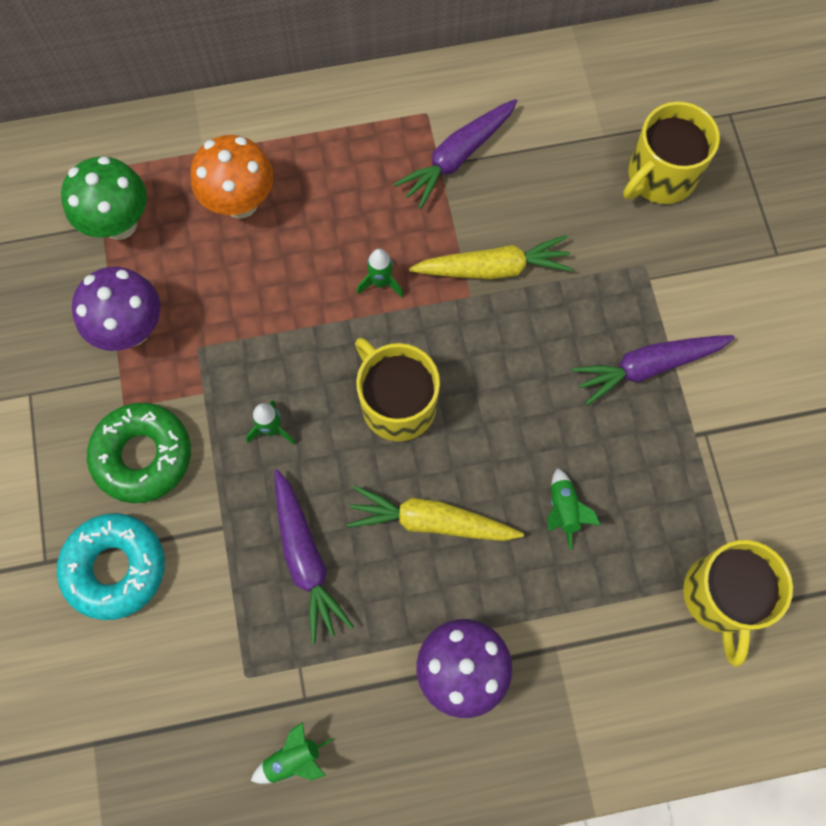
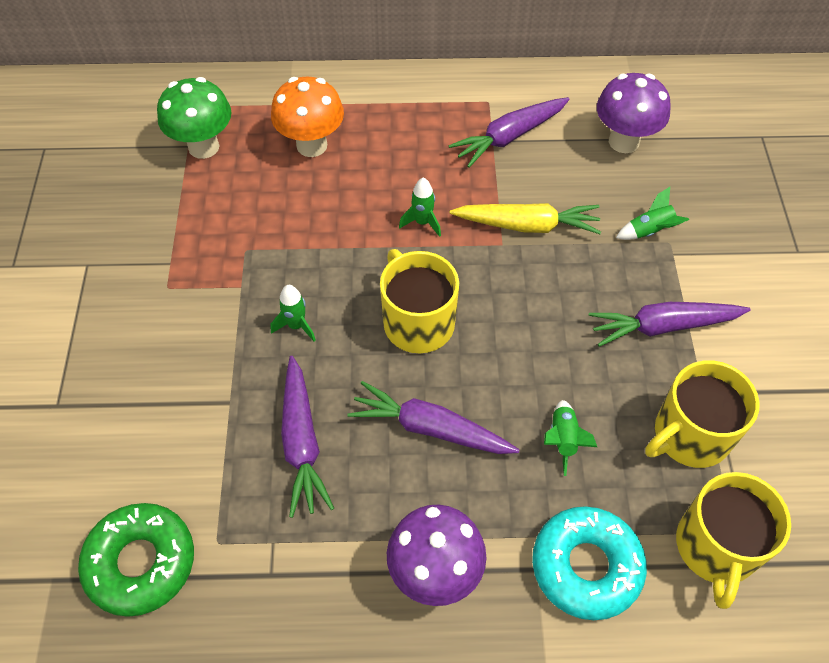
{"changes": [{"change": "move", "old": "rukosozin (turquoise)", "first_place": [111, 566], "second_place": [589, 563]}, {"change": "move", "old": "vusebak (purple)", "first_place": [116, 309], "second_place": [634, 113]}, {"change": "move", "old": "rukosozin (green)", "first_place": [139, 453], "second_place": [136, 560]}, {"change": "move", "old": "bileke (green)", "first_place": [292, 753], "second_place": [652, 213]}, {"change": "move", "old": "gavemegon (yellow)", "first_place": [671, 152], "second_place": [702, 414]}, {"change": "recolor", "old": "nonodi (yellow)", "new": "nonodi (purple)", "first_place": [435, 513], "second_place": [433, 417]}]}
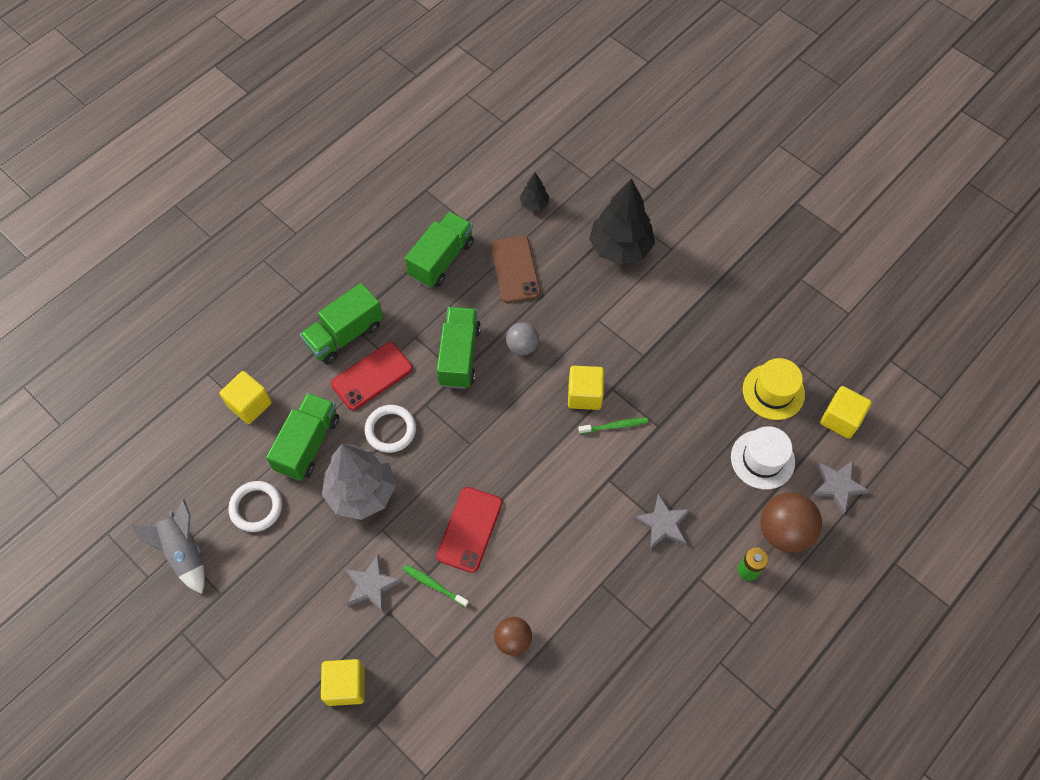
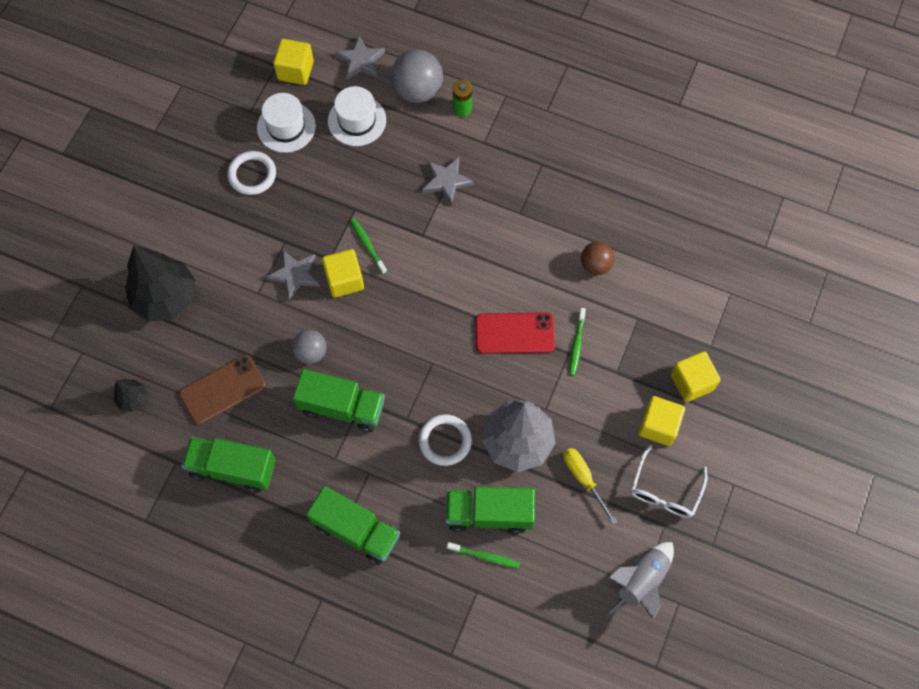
{"changes": [{"change": "delete", "old": "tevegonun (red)", "first_place": [372, 376]}, {"change": "insert", "new": "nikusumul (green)", "second_place": [483, 555]}, {"change": "insert", "new": "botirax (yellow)", "second_place": [590, 486]}, {"change": "insert", "new": "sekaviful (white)", "second_place": [669, 481]}, {"change": "move", "old": "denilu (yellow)", "first_place": [246, 397], "second_place": [661, 421]}, {"change": "move", "old": "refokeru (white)", "first_place": [255, 506], "second_place": [251, 173]}, {"change": "move", "old": "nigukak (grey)", "first_place": [374, 583], "second_place": [293, 275]}, {"change": "recolor", "old": "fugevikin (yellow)", "new": "fugevikin (white)", "first_place": [774, 389], "second_place": [286, 123]}, {"change": "recolor", "old": "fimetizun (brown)", "new": "fimetizun (grey)", "first_place": [791, 523], "second_place": [417, 76]}, {"change": "rotate", "old": "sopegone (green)", "first_place": [459, 348], "second_place": [339, 400], "degrees": -150}]}
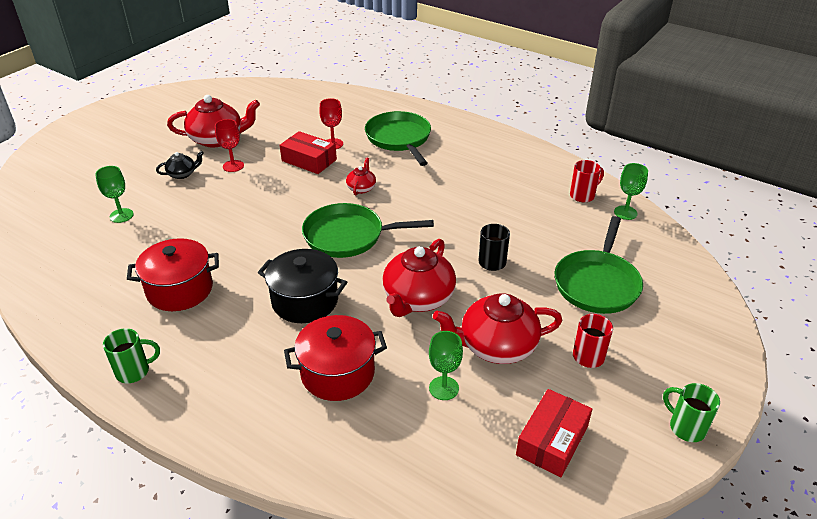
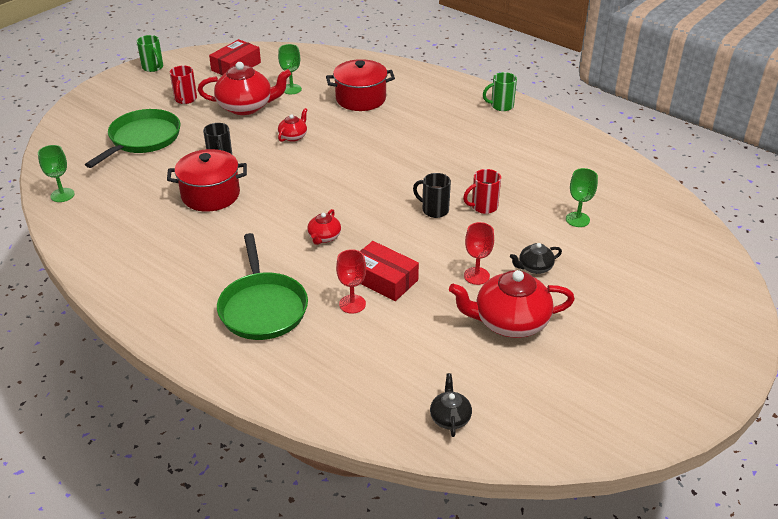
{"changes": [{"change": "delete", "old": "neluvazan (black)", "first_place": [302, 286]}, {"change": "delete", "old": "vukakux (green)", "first_place": [368, 230]}, {"change": "insert", "new": "gavemegon (black)", "second_place": [432, 195]}, {"change": "insert", "new": "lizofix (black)", "second_place": [451, 405]}, {"change": "move", "old": "neluvazan (red)", "first_place": [173, 274], "second_place": [207, 180]}, {"change": "move", "old": "gavemegon (red)", "first_place": [587, 181], "second_place": [482, 191]}, {"change": "resize", "old": "lizofix (red)", "first_place": [419, 278], "second_place": [292, 125], "factor": 0.5}]}
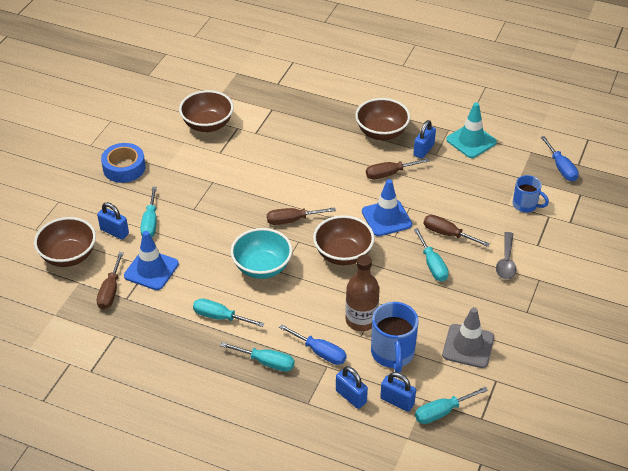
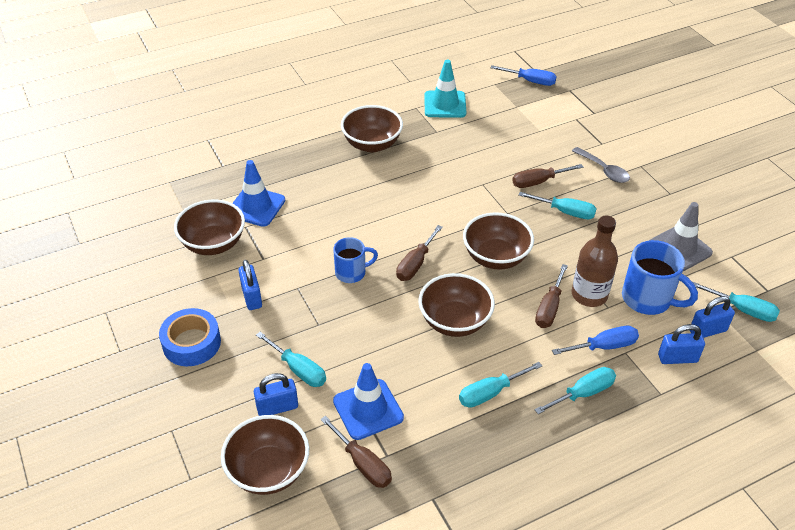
{"changes": [{"change": "move", "old": "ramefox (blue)", "first_place": [387, 207], "second_place": [259, 193]}, {"change": "move", "old": "botirax (brown)", "first_place": [398, 168], "second_place": [551, 296]}, {"change": "move", "old": "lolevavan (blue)", "first_place": [424, 139], "second_place": [250, 285]}, {"change": "move", "old": "gavemegon (blue)", "first_place": [530, 193], "second_place": [355, 260]}, {"change": "recolor", "old": "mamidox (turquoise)", "new": "mamidox (brown)", "first_place": [261, 253], "second_place": [456, 305]}, {"change": "rotate", "old": "botirax (turquoise)", "first_place": [451, 405], "second_place": [736, 301], "degrees": -75}]}
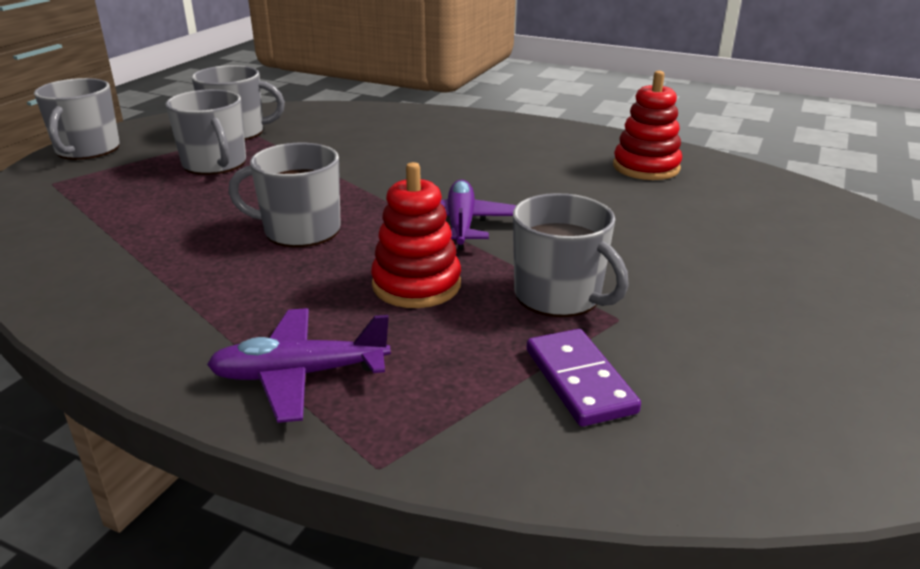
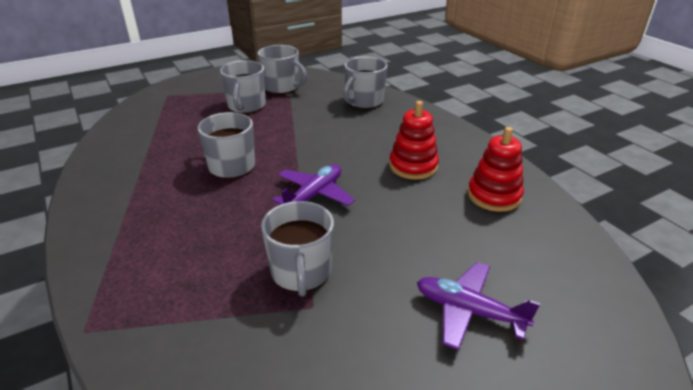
{"changes": [{"change": "delete", "old": "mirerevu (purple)", "first_place": [584, 378]}, {"change": "move", "old": "gavemegon (grey)", "first_place": [77, 119], "second_place": [365, 83]}, {"change": "move", "old": "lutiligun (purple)", "first_place": [299, 365], "second_place": [478, 306]}, {"change": "move", "old": "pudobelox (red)", "first_place": [416, 235], "second_place": [414, 140]}]}
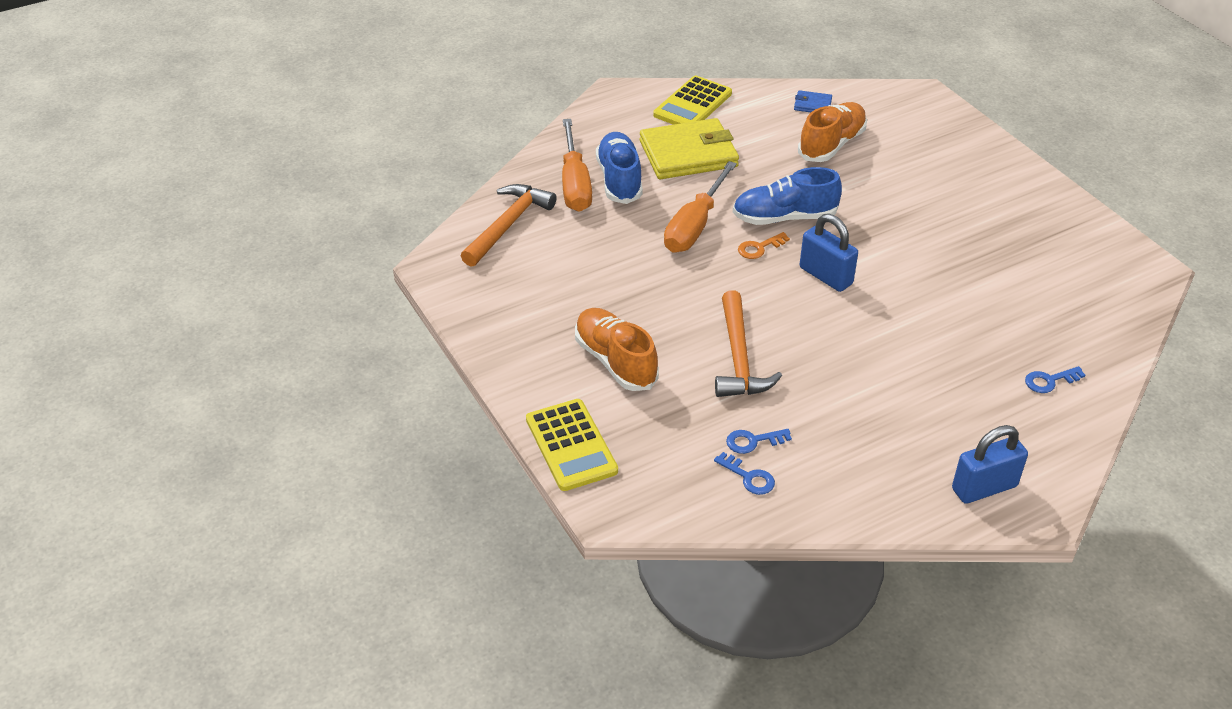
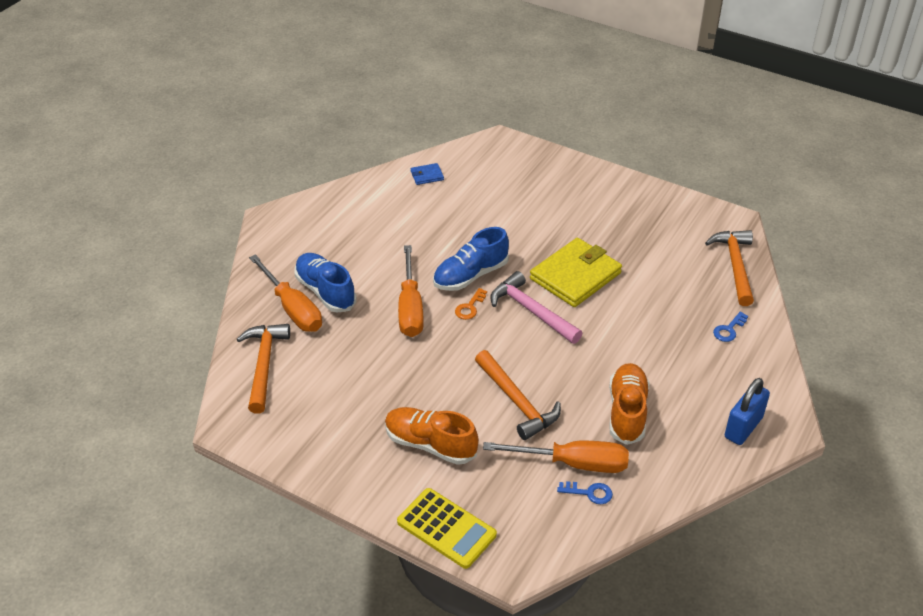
{"changes": [{"change": "delete", "old": "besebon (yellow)", "first_place": [692, 100]}, {"change": "insert", "new": "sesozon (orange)", "second_place": [729, 268]}, {"change": "move", "old": "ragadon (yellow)", "first_place": [689, 148], "second_place": [576, 272]}, {"change": "move", "old": "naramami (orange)", "first_place": [832, 132], "second_place": [629, 404]}, {"change": "replace", "old": "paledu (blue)", "new": "botirax (orange)", "first_place": [759, 441], "second_place": [556, 457]}, {"change": "replace", "old": "lolevavan (blue)", "new": "sesozon (pink)", "first_place": [829, 253], "second_place": [536, 307]}]}
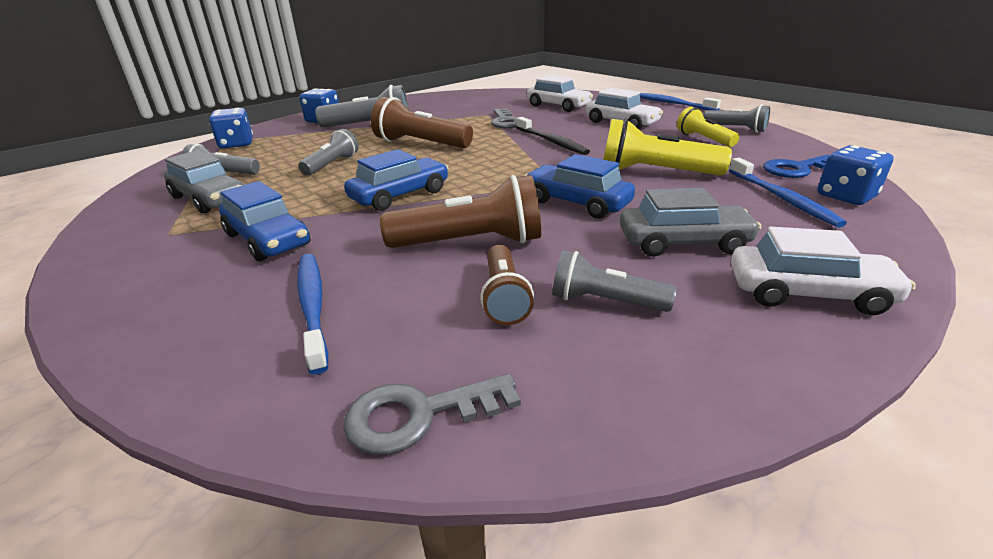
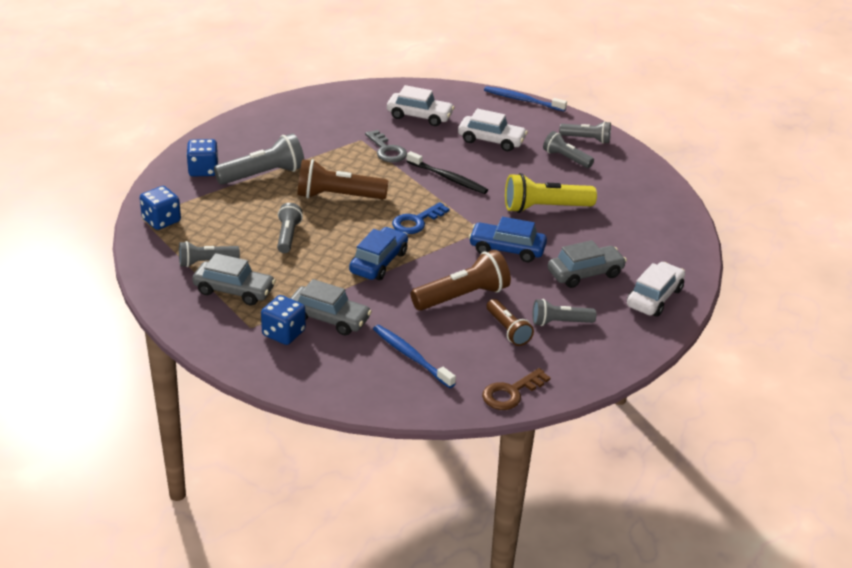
{"changes": [{"change": "delete", "old": "nikusumul (blue)", "first_place": [788, 193]}, {"change": "move", "old": "paledu (blue)", "first_place": [796, 166], "second_place": [420, 218]}, {"change": "move", "old": "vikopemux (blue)", "first_place": [855, 175], "second_place": [283, 320]}, {"change": "recolor", "old": "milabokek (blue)", "new": "milabokek (grey)", "first_place": [264, 221], "second_place": [331, 307]}, {"change": "recolor", "old": "paledu (grey)", "new": "paledu (brown)", "first_place": [432, 414], "second_place": [516, 389]}, {"change": "recolor", "old": "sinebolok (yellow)", "new": "sinebolok (grey)", "first_place": [708, 127], "second_place": [568, 149]}, {"change": "rotate", "old": "milabokek (white)", "first_place": [823, 271], "second_place": [656, 289], "degrees": -45}]}
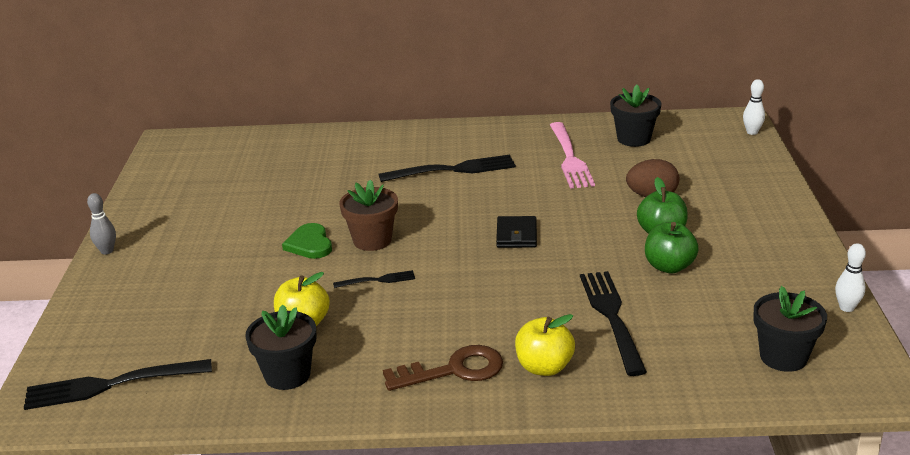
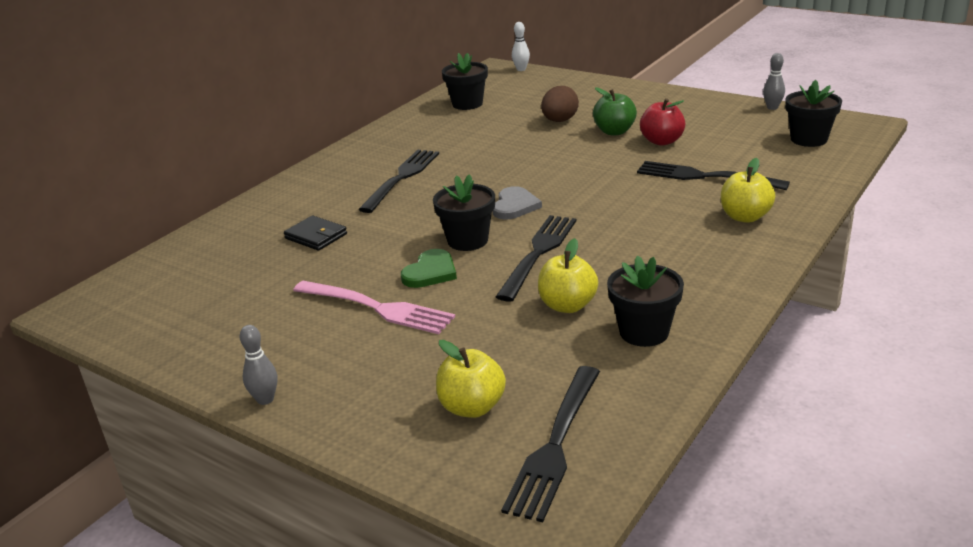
{"changes": [{"change": "delete", "old": "paledu (brown)", "first_place": [443, 368]}, {"change": "insert", "new": "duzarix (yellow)", "second_place": [471, 379]}, {"change": "insert", "new": "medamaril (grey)", "second_place": [517, 203]}, {"change": "move", "old": "ragadon (black)", "first_place": [516, 232], "second_place": [315, 233]}, {"change": "move", "old": "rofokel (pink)", "first_place": [572, 155], "second_place": [374, 307]}, {"change": "recolor", "old": "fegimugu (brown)", "new": "fegimugu (black)", "first_place": [369, 215], "second_place": [464, 212]}, {"change": "recolor", "old": "duzarix (green)", "new": "duzarix (red)", "first_place": [672, 248], "second_place": [662, 122]}, {"change": "recolor", "old": "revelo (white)", "new": "revelo (grey)", "first_place": [850, 277], "second_place": [774, 81]}, {"change": "rotate", "old": "medamaril (green)", "first_place": [307, 241], "second_place": [429, 268], "degrees": -75}, {"change": "resize", "old": "rofokel (black)", "first_place": [374, 279], "second_place": [536, 258], "factor": 1.98}]}
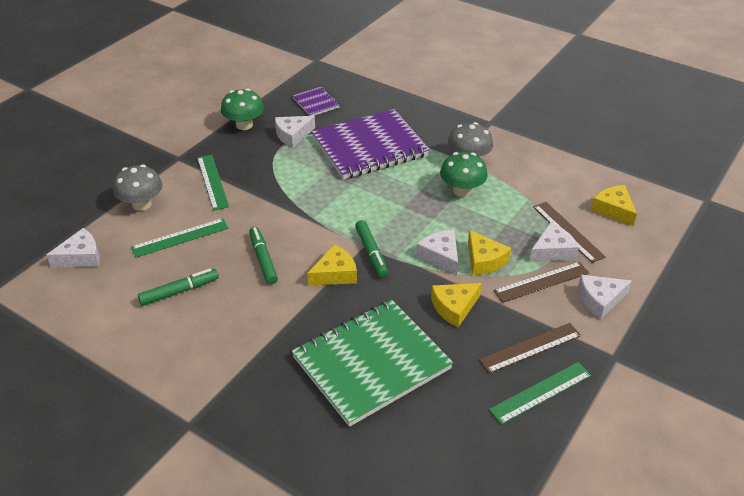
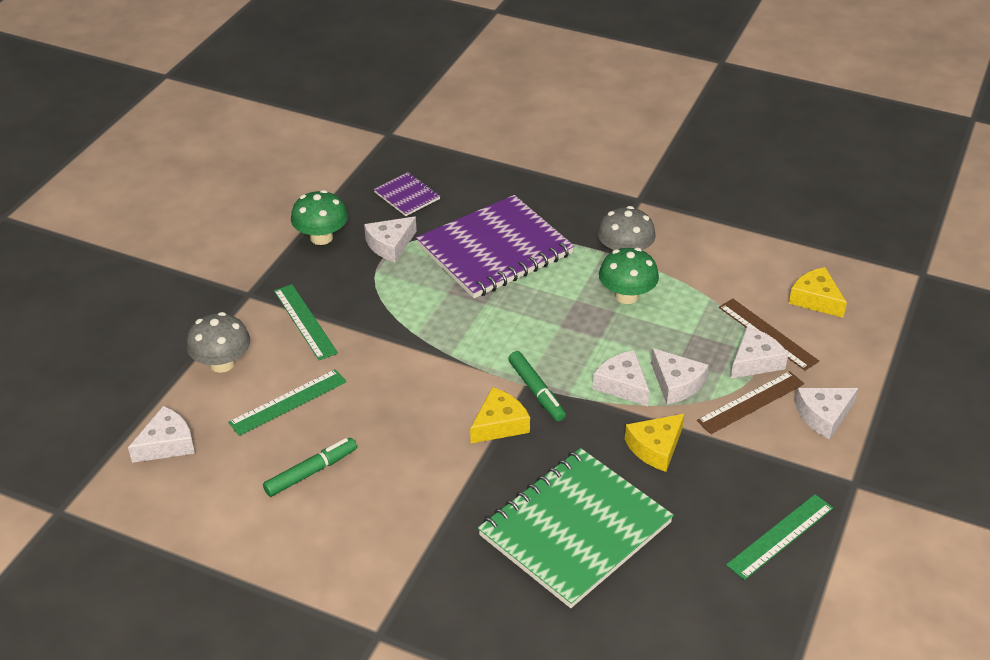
{"changes": [{"change": "delete", "old": "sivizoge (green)", "first_place": [263, 255]}, {"change": "delete", "old": "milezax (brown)", "first_place": [530, 348]}, {"change": "recolor", "old": "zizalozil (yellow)", "new": "zizalozil (white)", "first_place": [489, 252], "second_place": [680, 376]}]}
